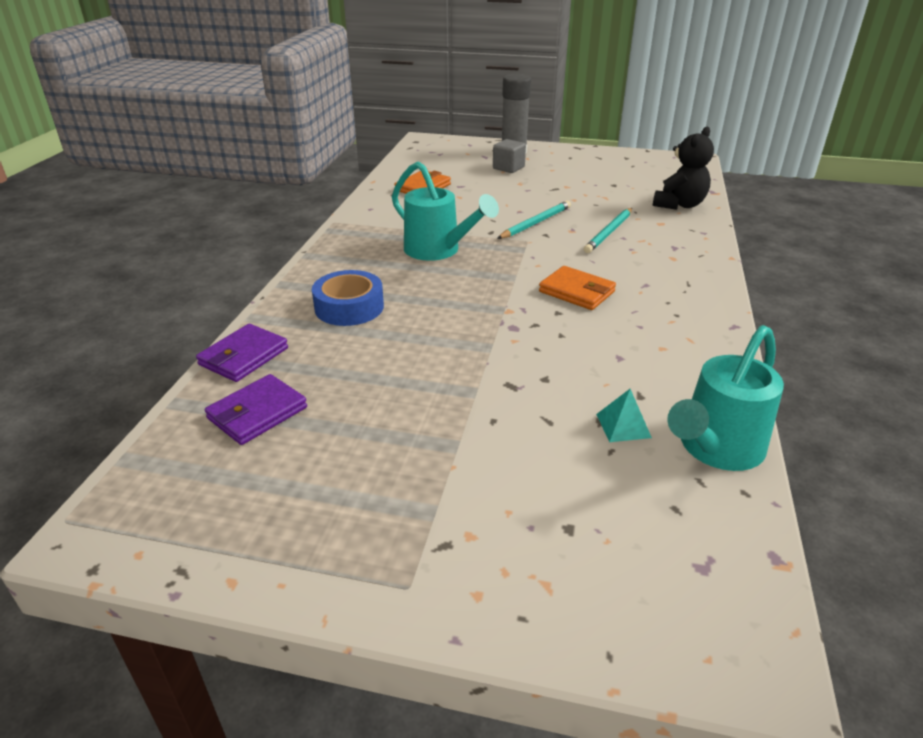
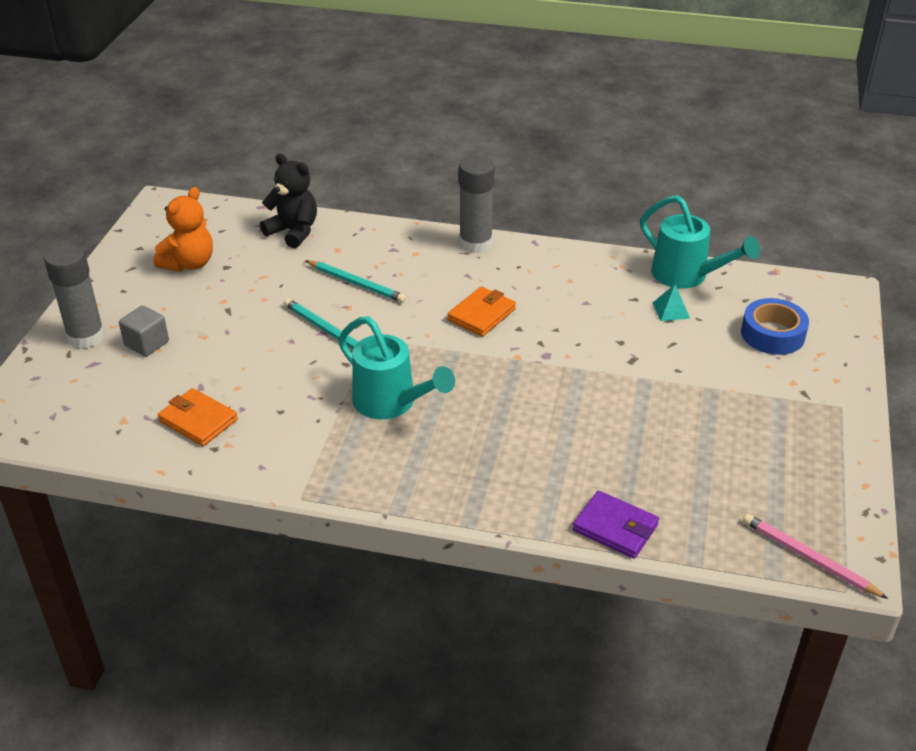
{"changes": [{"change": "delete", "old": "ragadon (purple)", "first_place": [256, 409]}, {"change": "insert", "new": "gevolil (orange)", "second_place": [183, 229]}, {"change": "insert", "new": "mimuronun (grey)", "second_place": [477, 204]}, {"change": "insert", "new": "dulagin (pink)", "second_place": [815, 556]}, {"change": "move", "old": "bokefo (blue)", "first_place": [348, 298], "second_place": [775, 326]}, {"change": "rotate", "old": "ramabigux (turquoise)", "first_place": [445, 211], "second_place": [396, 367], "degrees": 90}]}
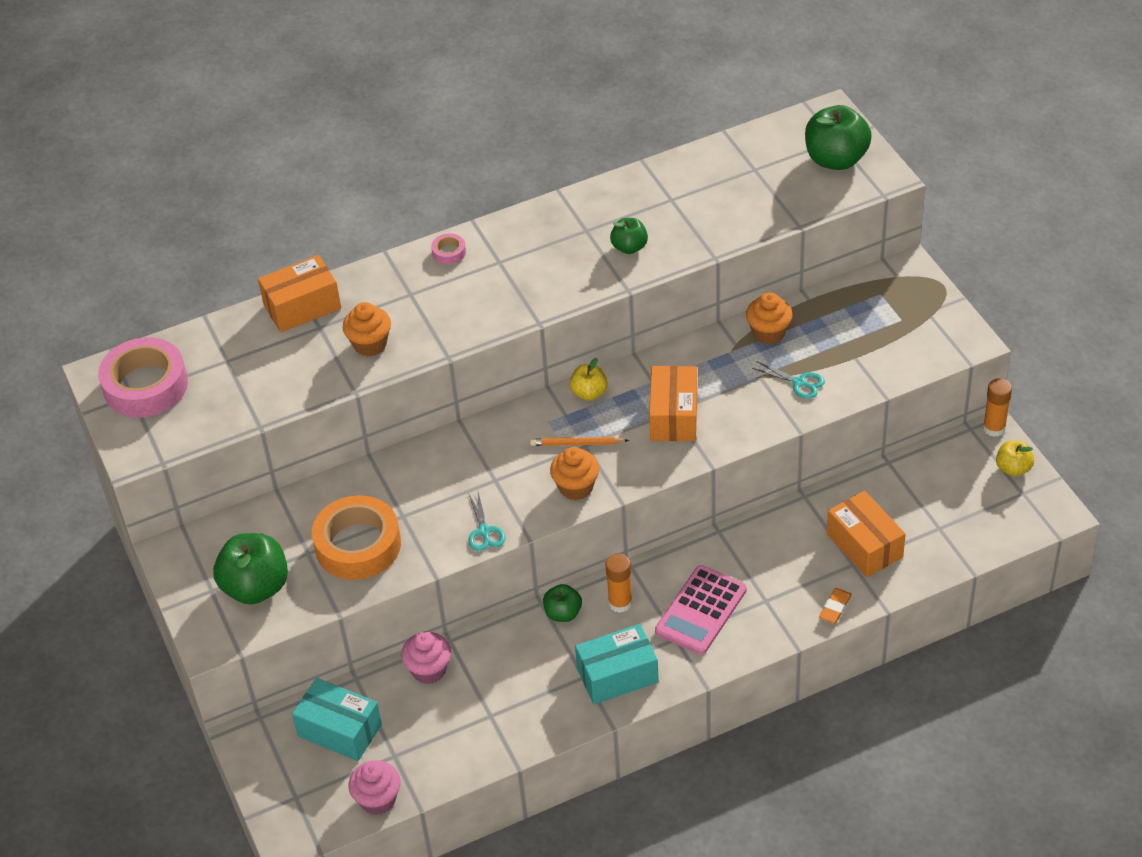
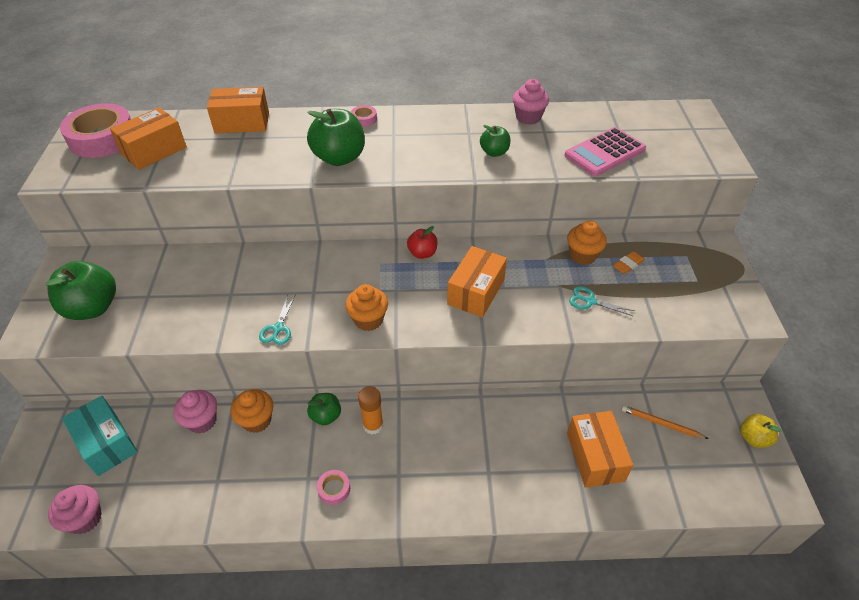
{"changes": [{"change": "delete", "old": "bokefo (orange)", "first_place": [356, 537]}, {"change": "delete", "old": "mimuronun (orange)", "first_place": [997, 407]}, {"change": "insert", "new": "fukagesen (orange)", "second_place": [148, 138]}, {"change": "insert", "new": "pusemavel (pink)", "second_place": [531, 102]}, {"change": "move", "old": "pusemavel (orange)", "first_place": [367, 329], "second_place": [252, 411]}, {"change": "move", "old": "dulagin (orange)", "first_place": [579, 441], "second_place": [665, 422]}, {"change": "move", "old": "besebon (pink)", "first_place": [701, 610], "second_place": [605, 152]}, {"change": "move", "old": "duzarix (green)", "first_place": [838, 137], "second_place": [336, 137]}, {"change": "move", "old": "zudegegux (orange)", "first_place": [835, 605], "second_place": [629, 262]}, {"change": "replace", "old": "fukagesen (turquoise)", "new": "bokefo (pink)", "first_place": [617, 664], "second_place": [333, 487]}, {"change": "recolor", "old": "duzarix (yellow)", "new": "duzarix (red)", "first_place": [589, 379], "second_place": [422, 242]}, {"change": "rotate", "old": "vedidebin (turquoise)", "first_place": [788, 380], "second_place": [602, 301], "degrees": 150}]}
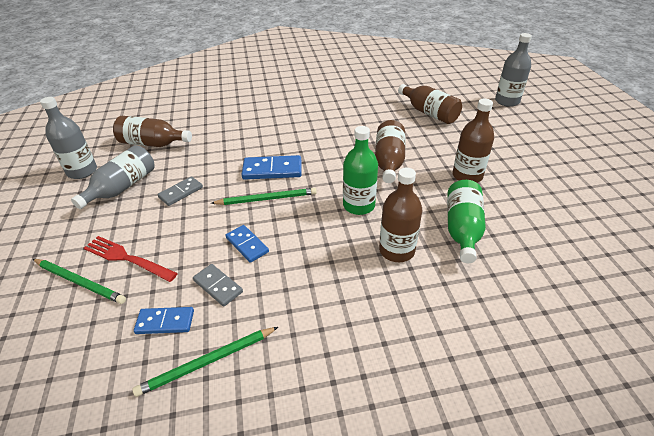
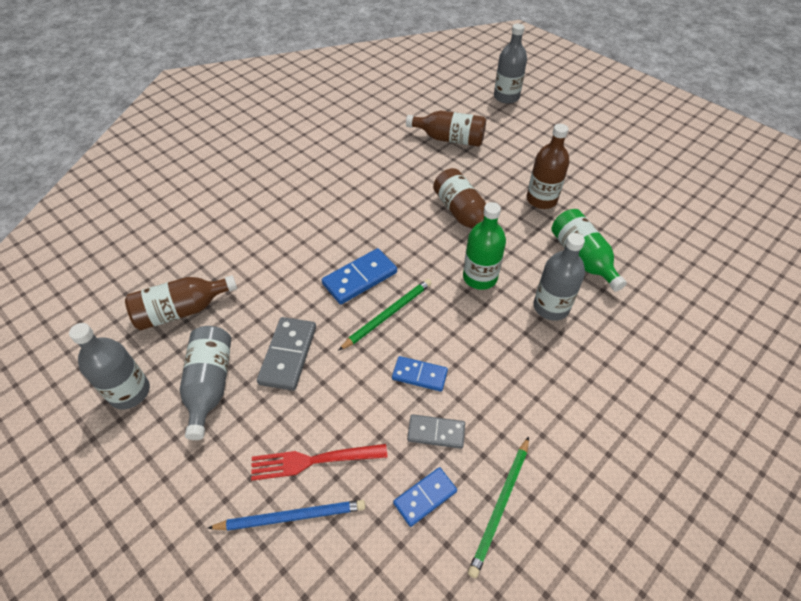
{"changes": [{"change": "recolor", "old": "dulagin (green)", "new": "dulagin (blue)", "first_place": [79, 281], "second_place": [287, 515]}, {"change": "recolor", "old": "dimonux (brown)", "new": "dimonux (grey)", "first_place": [400, 215], "second_place": [559, 277]}, {"change": "resize", "old": "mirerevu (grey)", "first_place": [180, 191], "second_place": [286, 354], "factor": 1.53}]}
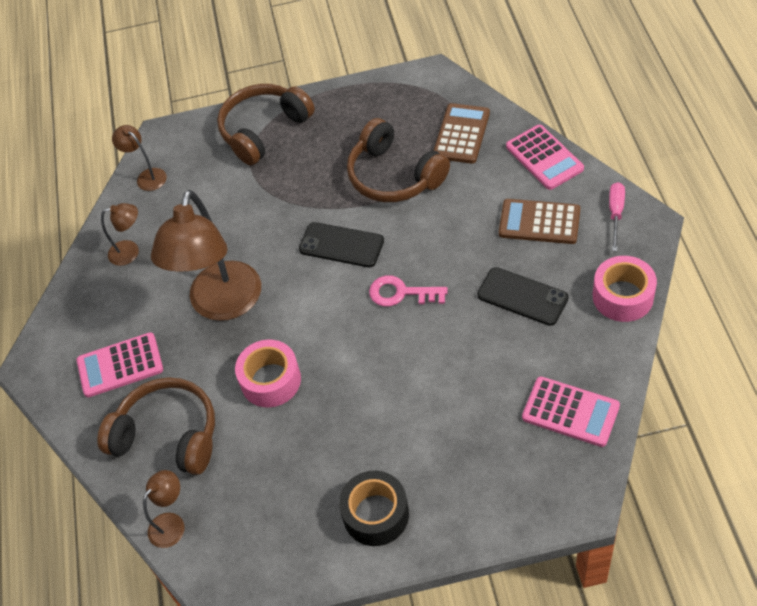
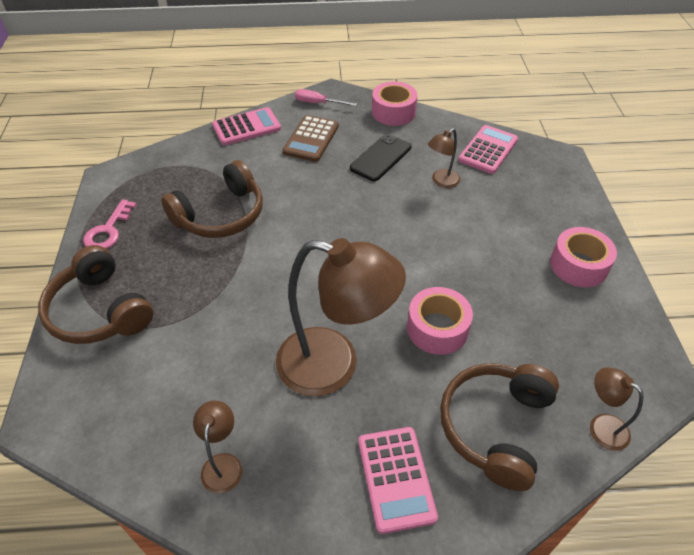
{"changes": [{"change": "delete", "old": "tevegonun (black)", "first_place": [341, 244]}, {"change": "delete", "old": "besebon (brown)", "first_place": [461, 133]}, {"change": "move", "old": "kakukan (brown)", "first_place": [139, 158], "second_place": [444, 158]}, {"change": "move", "old": "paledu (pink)", "first_place": [408, 291], "second_place": [110, 224]}, {"change": "recolor", "old": "bokefo (black)", "new": "bokefo (pink)", "first_place": [374, 508], "second_place": [583, 257]}]}
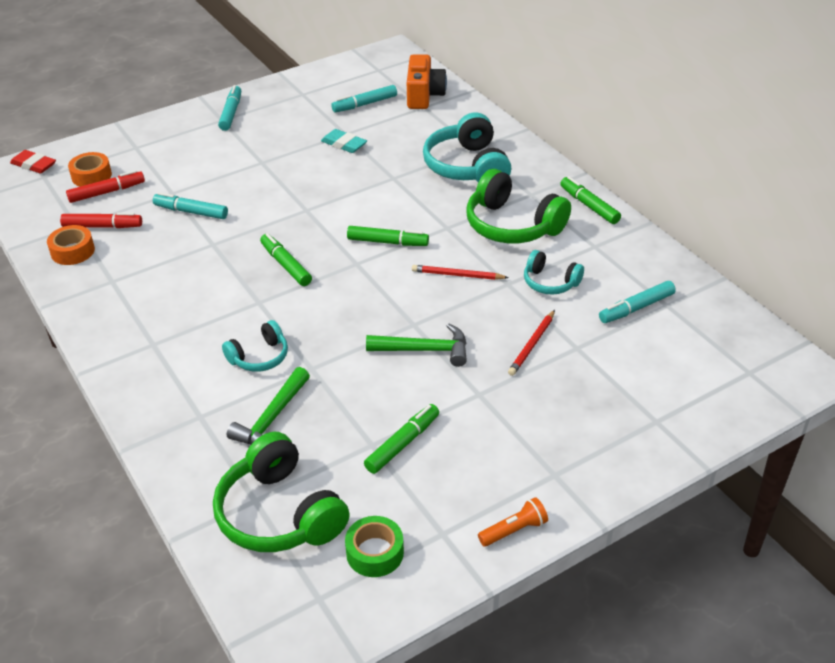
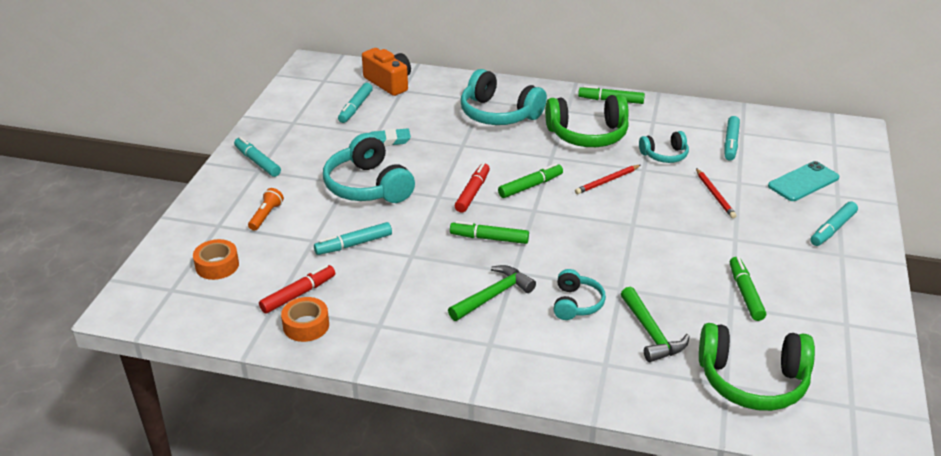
{"changes": [{"change": "delete", "old": "zudegegux (red)", "first_place": [33, 162]}, {"change": "delete", "old": "bokefo (green)", "first_place": [374, 546]}, {"change": "insert", "new": "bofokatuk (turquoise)", "second_place": [369, 168]}, {"change": "insert", "new": "tevegonun (turquoise)", "second_place": [803, 181]}, {"change": "insert", "new": "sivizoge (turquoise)", "second_place": [834, 223]}, {"change": "move", "old": "sivizoge (red)", "first_place": [105, 186], "second_place": [472, 188]}, {"change": "move", "old": "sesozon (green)", "first_place": [416, 345], "second_place": [492, 293]}, {"change": "move", "old": "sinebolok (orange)", "first_place": [513, 522], "second_place": [266, 209]}]}
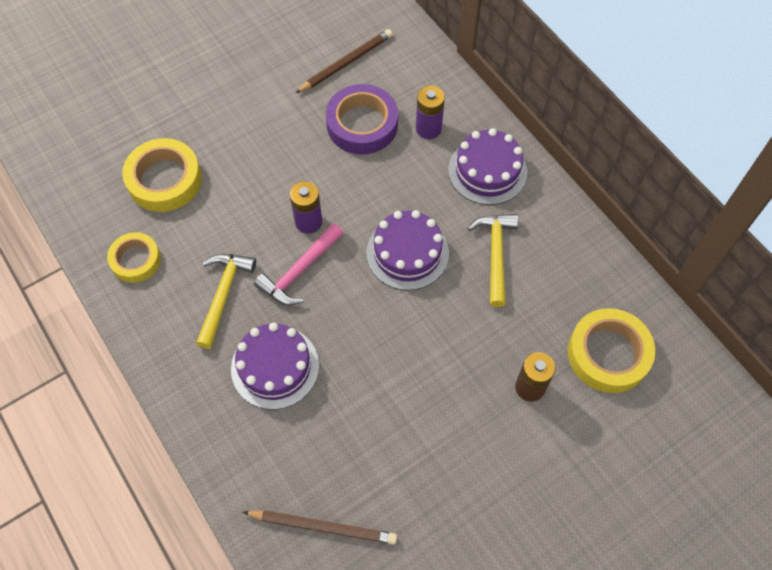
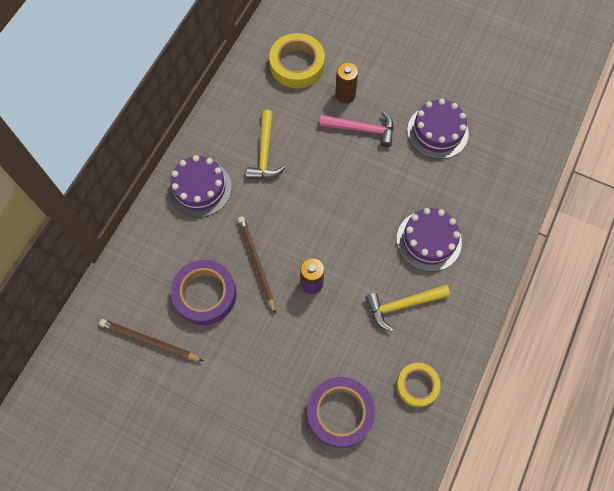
{"changes": [{"change": "delete", "old": "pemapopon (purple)", "first_place": [430, 112]}, {"change": "move", "old": "dulagin (brown)", "first_place": [320, 527], "second_place": [257, 266]}, {"change": "move", "old": "sesozon (pink)", "first_place": [298, 264], "second_place": [356, 129]}, {"change": "move", "old": "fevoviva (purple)", "first_place": [407, 250], "second_place": [438, 129]}, {"change": "recolor", "old": "bokefo (yellow)", "new": "bokefo (purple)", "first_place": [162, 175], "second_place": [341, 412]}, {"change": "rotate", "old": "sesozon (yellow)", "first_place": [493, 260], "second_place": [265, 144], "degrees": -60}]}
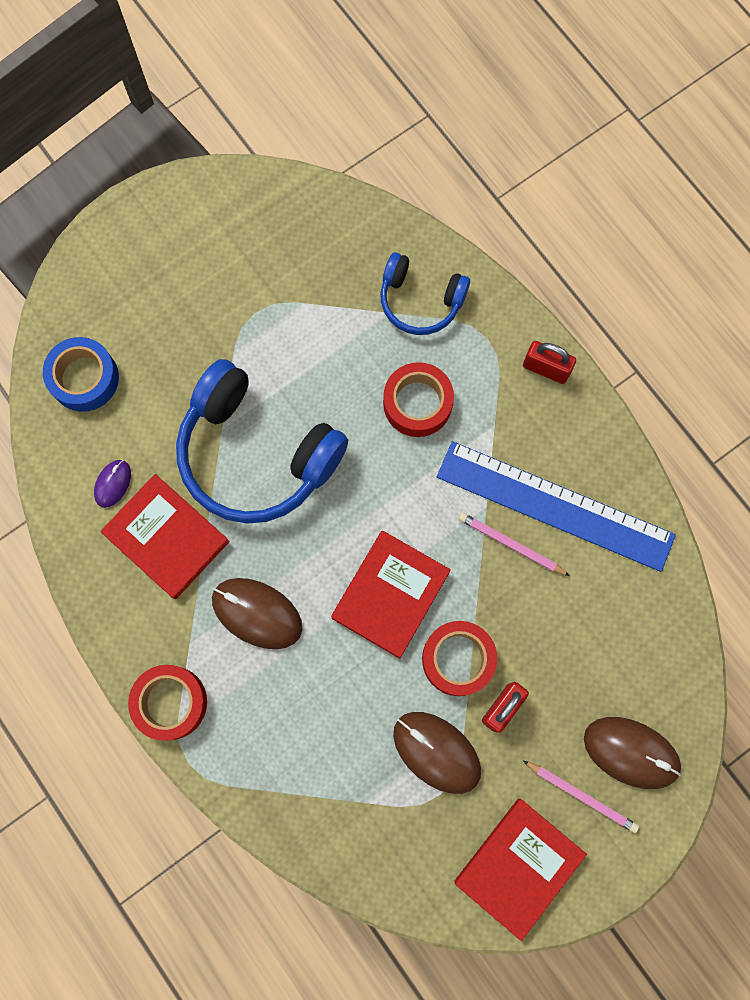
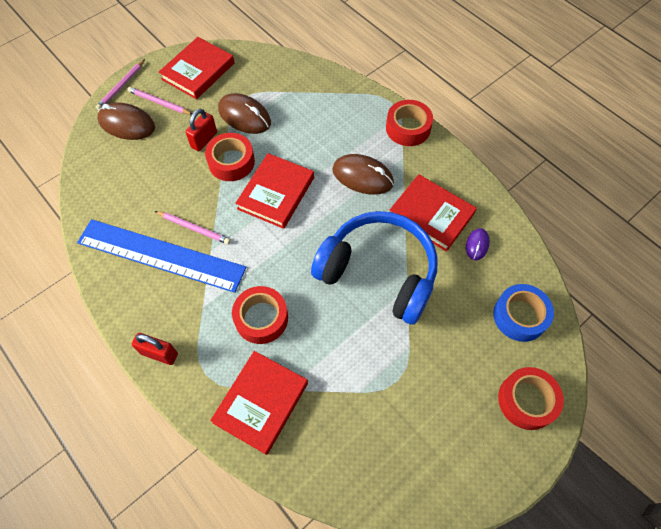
{"changes": [{"change": "insert", "new": "dulagin (pink)", "second_place": [120, 84]}, {"change": "insert", "new": "bokefo (red)", "second_place": [531, 398]}, {"change": "replace", "old": "bofokatuk (blue)", "new": "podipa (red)", "first_place": [425, 293], "second_place": [259, 403]}]}
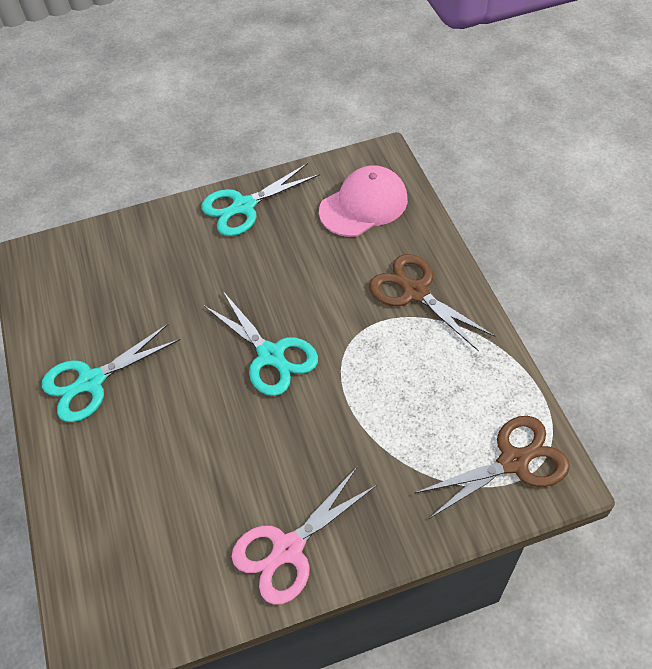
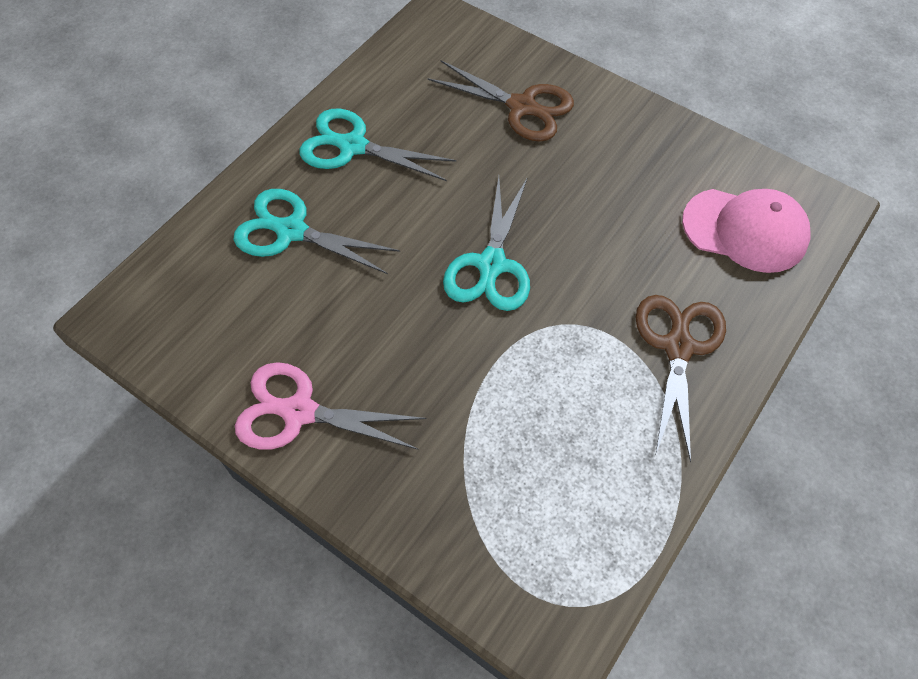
{"changes": [{"change": "move", "old": "vedidebin (turquoise)", "first_place": [260, 199], "second_place": [317, 231]}, {"change": "move", "old": "vedidebin (brown)", "first_place": [492, 467], "second_place": [500, 101]}]}
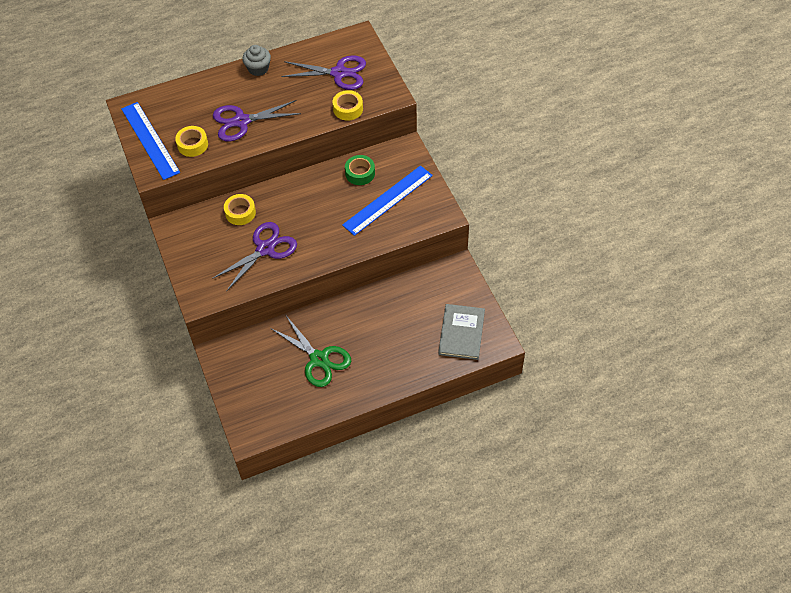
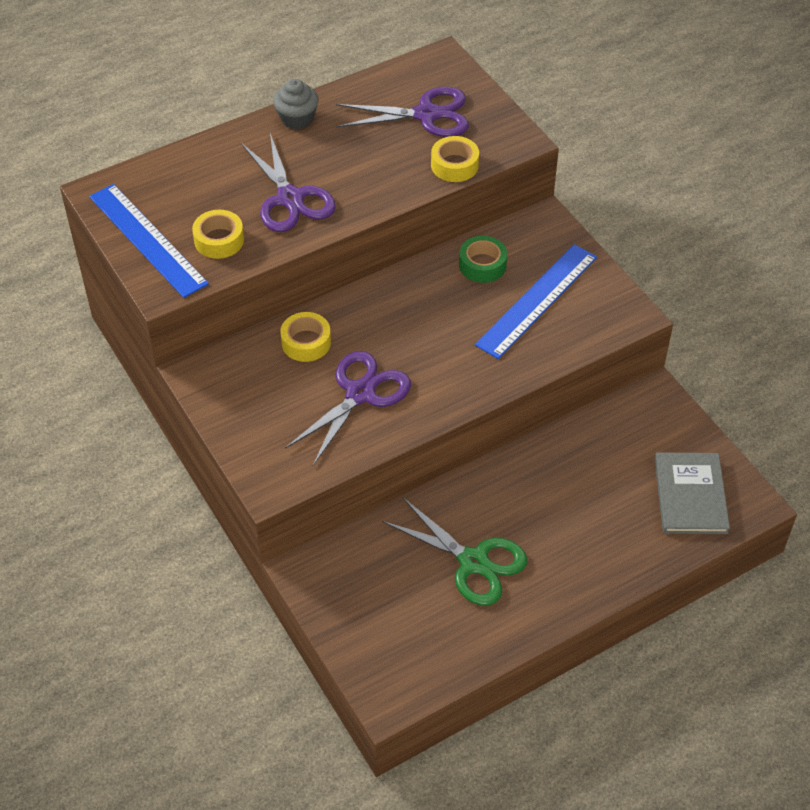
{"changes": [{"change": "rotate", "old": "vedidebin (purple)", "first_place": [257, 120], "second_place": [288, 182], "degrees": -90}]}
